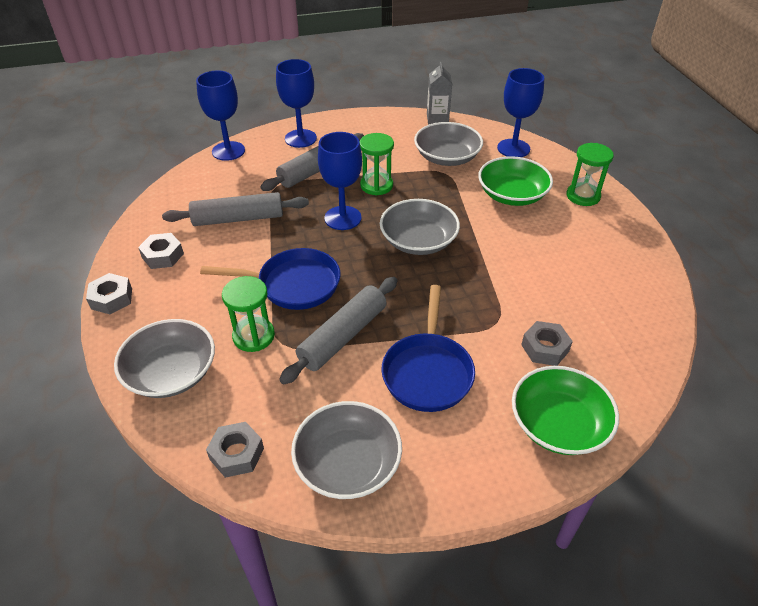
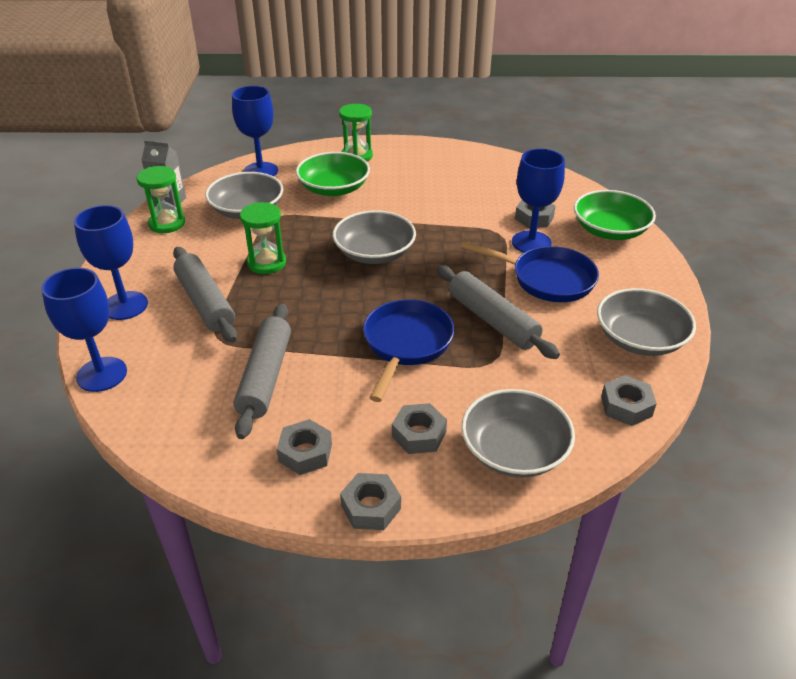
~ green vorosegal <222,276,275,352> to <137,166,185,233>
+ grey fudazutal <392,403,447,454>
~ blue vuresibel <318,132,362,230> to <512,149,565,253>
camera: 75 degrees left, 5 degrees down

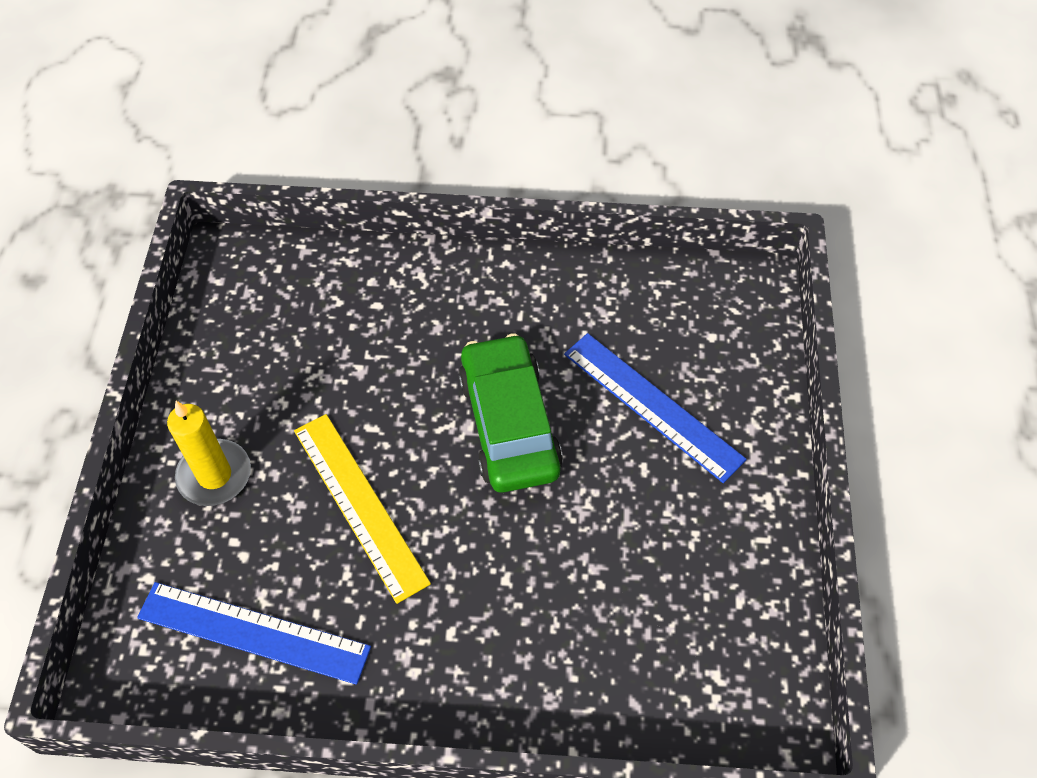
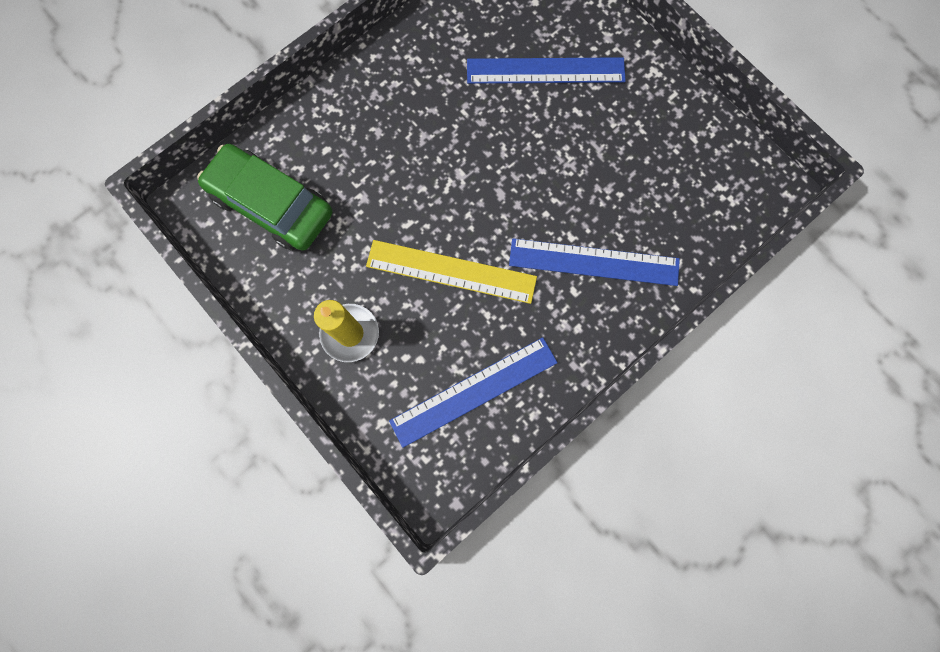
~ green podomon <458,333,563,493> to <197,144,332,251>
+ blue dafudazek <509,238,680,286>
camera: 45 degrees left, 20 degrees up

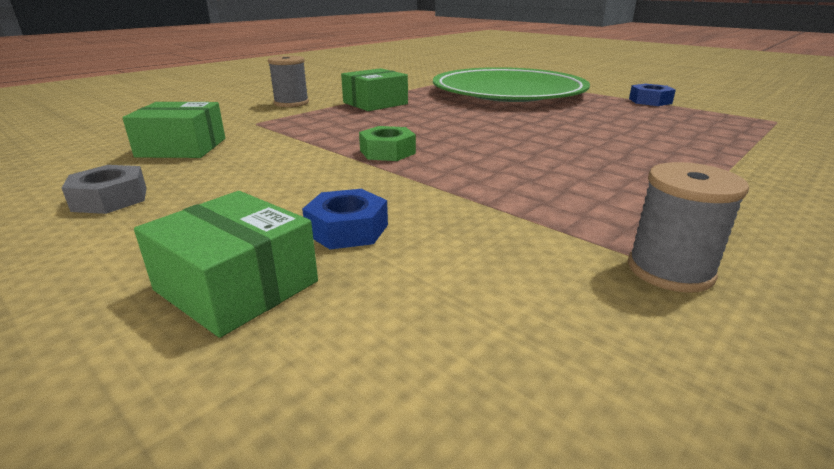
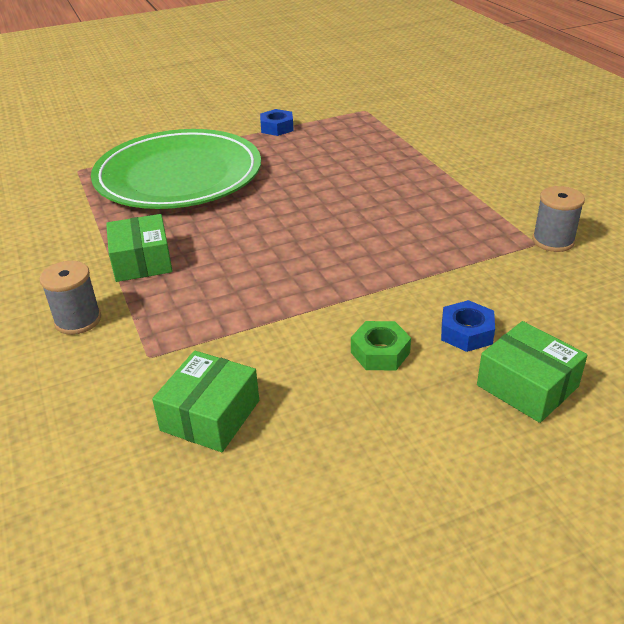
~ green fudazutal <359,126,416,161> to <351,321,411,370>
~ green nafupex <134,191,318,338> = <477,321,588,423> 75 degrees clockwise
- grey fudazutal <62,165,147,214>
camera: 65 degrees left, 10 degrees up

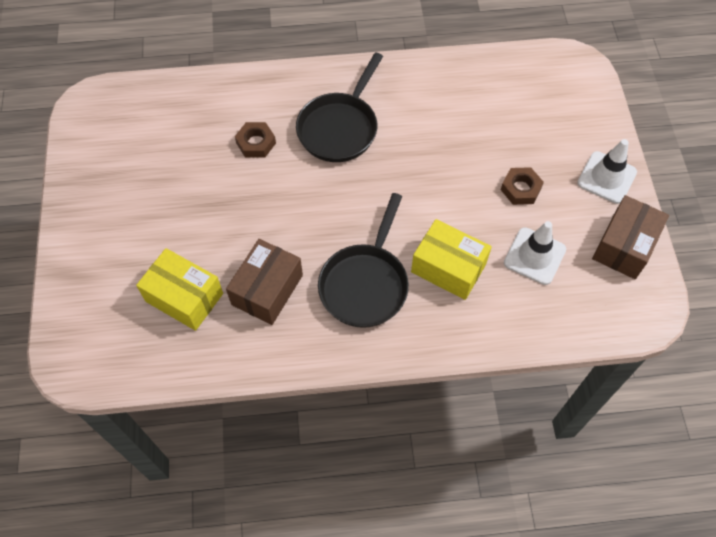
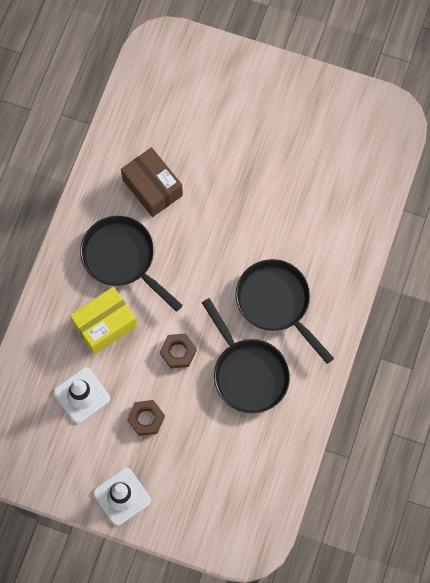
~ brown fudazutal <235,122,276,158> to <160,333,197,369>
+ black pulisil <202,298,290,413>
- yellow nafupex <136,248,223,331>
- brown nafupex <592,195,669,279>
camera: 115 degrees right, 10 degrees up

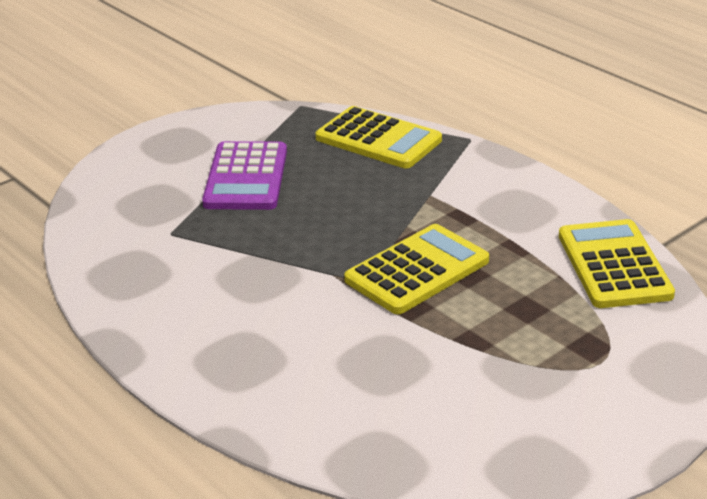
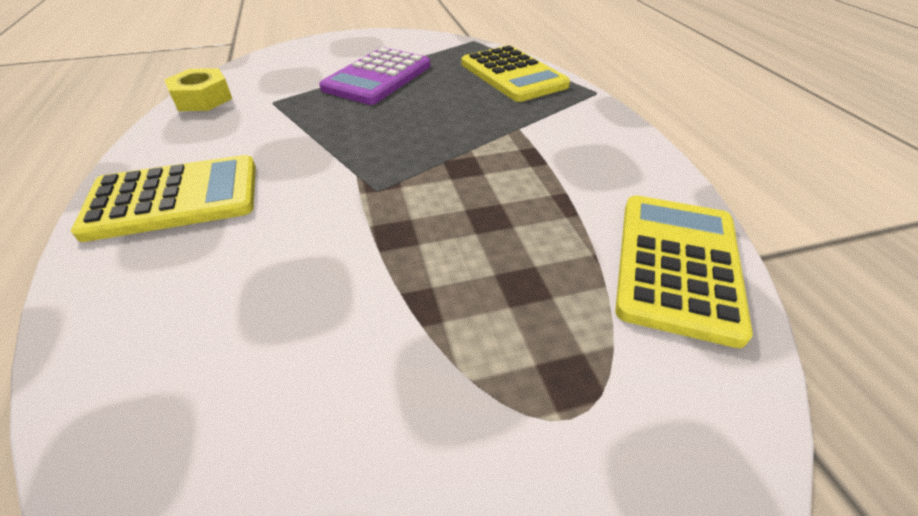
~ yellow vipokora <344,224,489,314> to <71,155,256,242>
+ yellow fudazutal <164,68,232,111>
camera: 25 degrees right, 10 degrees up

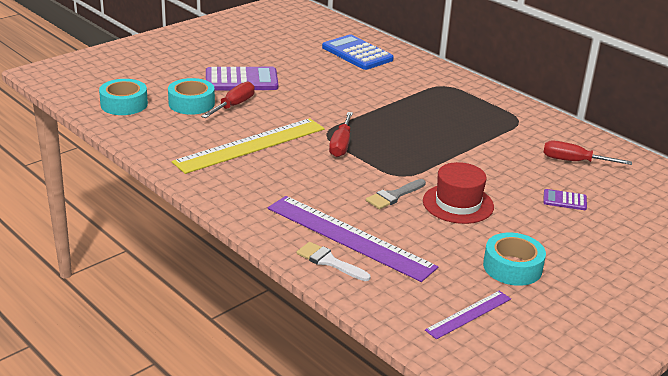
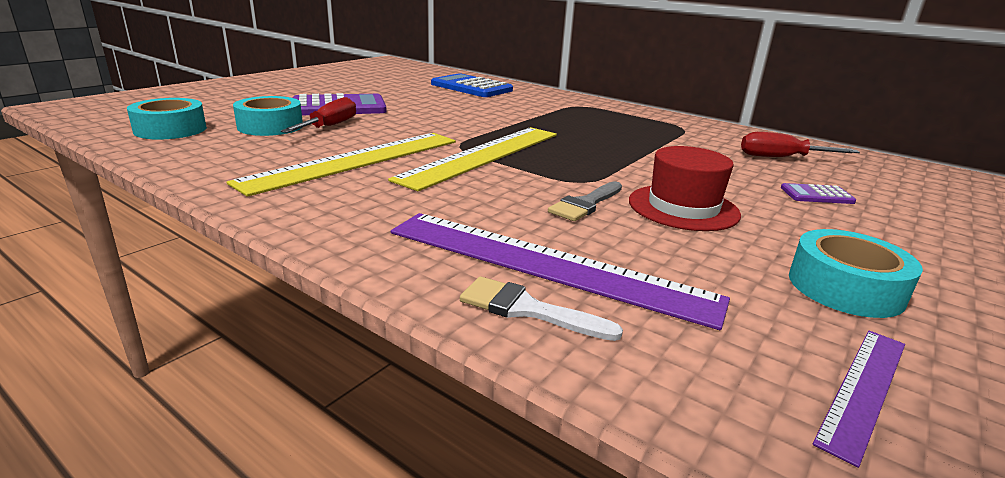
~ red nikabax <329,112,353,157> to yellow dafudazek <388,127,557,191>
camera: 10 degrees left, 5 degrees down

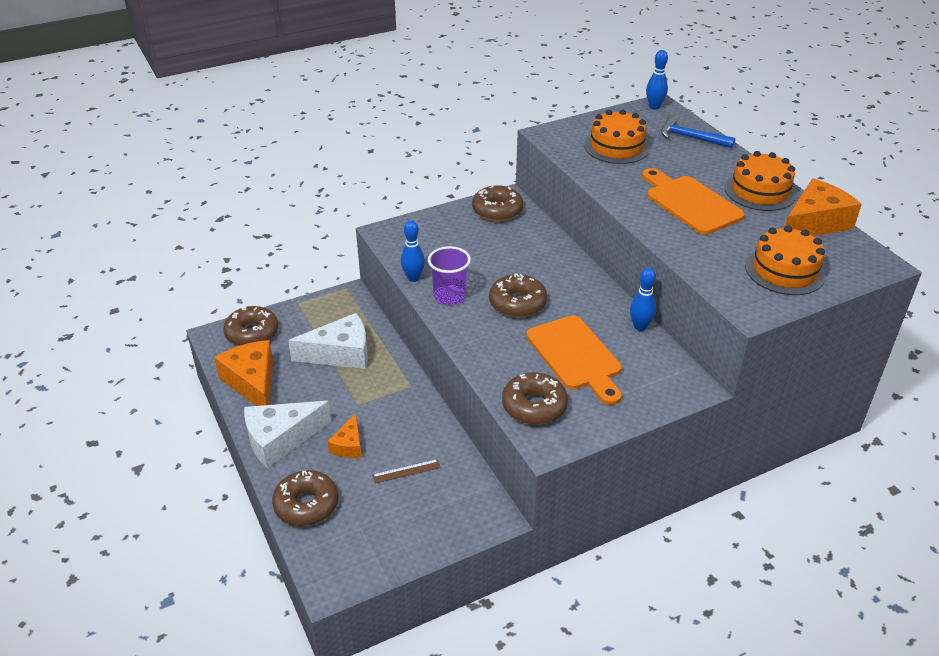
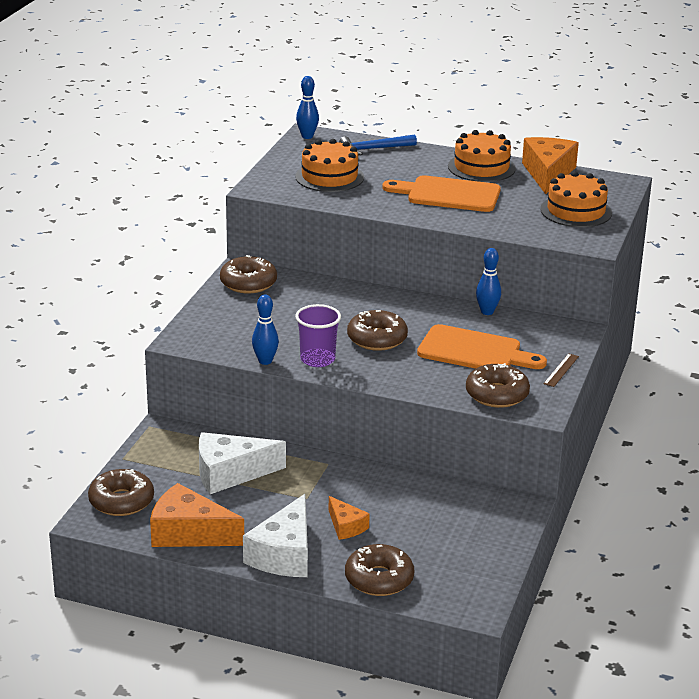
~ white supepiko <288,313,368,369> = <199,432,286,494> 135 degrees counterclockwise
~ brown dafudazek <372,459,441,483> to <543,353,579,387>
camera: 45 degrees left, 10 degrees down

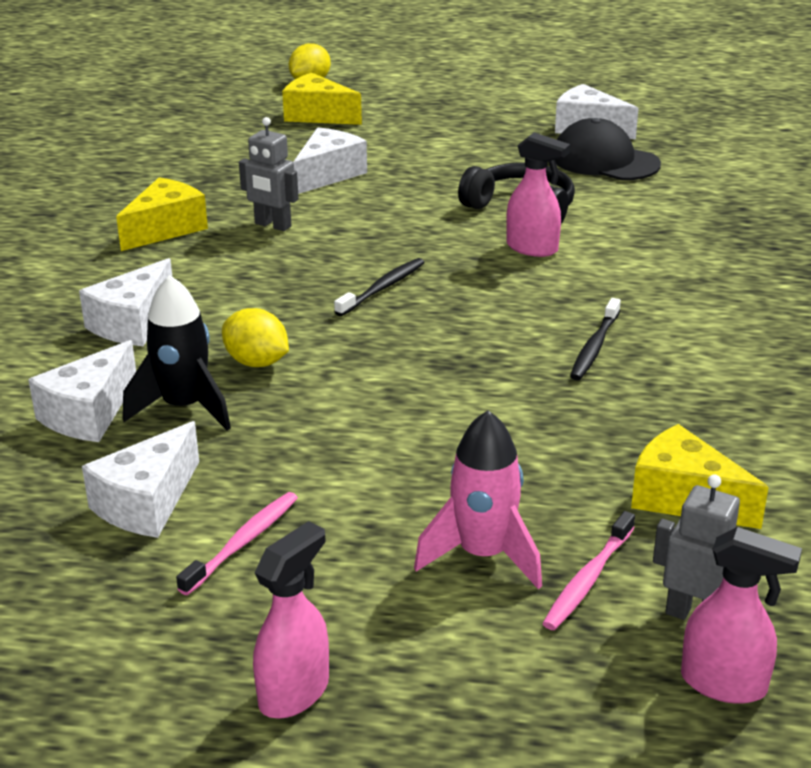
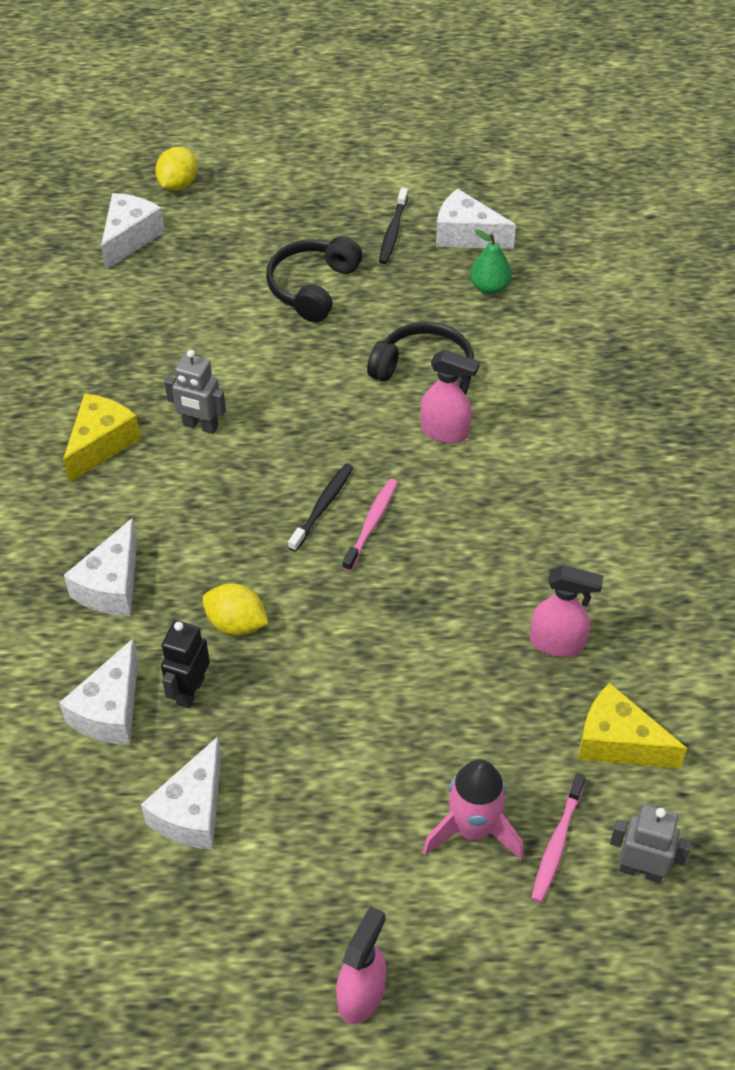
~ white supepiko <293,128,367,194> to <101,193,165,270>
~ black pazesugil <123,275,231,430> to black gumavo <161,620,210,709>
+ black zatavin <266,236,362,322>
~ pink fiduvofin <176,492,298,595> to <342,479,398,571>
~ black fiduvofin <570,298,621,380> to <379,188,408,264>
~ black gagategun <555,118,661,180> to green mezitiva <470,229,512,295>
~ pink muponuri <681,527,802,704> to <530,565,604,657>
- yellow supepiko <282,73,362,125>
camera: 10 degrees left, 20 degrees up

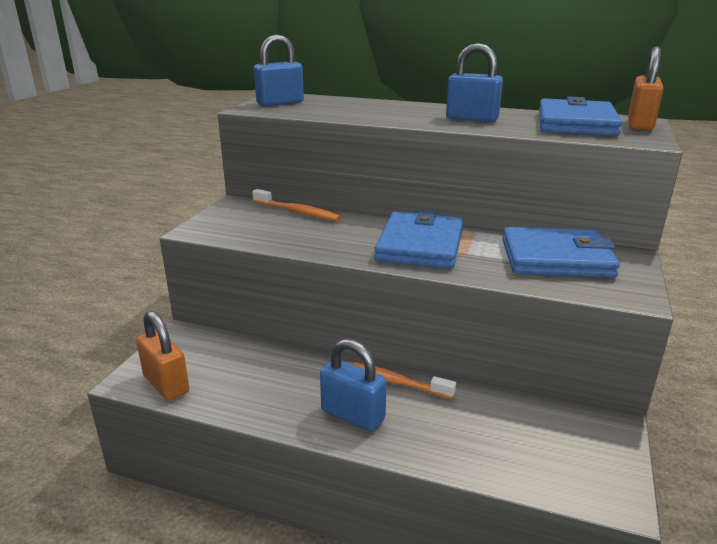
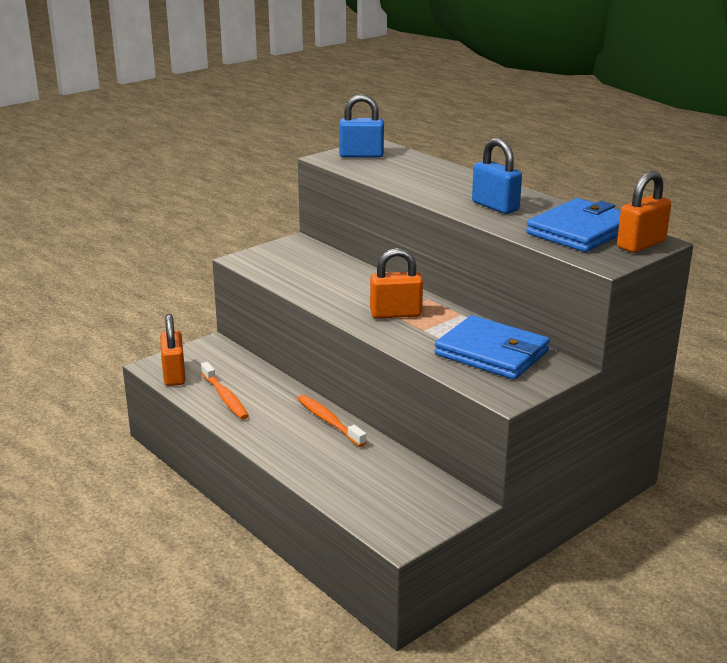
~ orange fiduvofin <252,189,341,221> to <201,362,249,420>
~ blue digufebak <374,210,463,269> to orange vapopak <370,248,423,319>
- blue vapopak <320,339,387,431>
camera: 30 degrees right, 0 degrees up

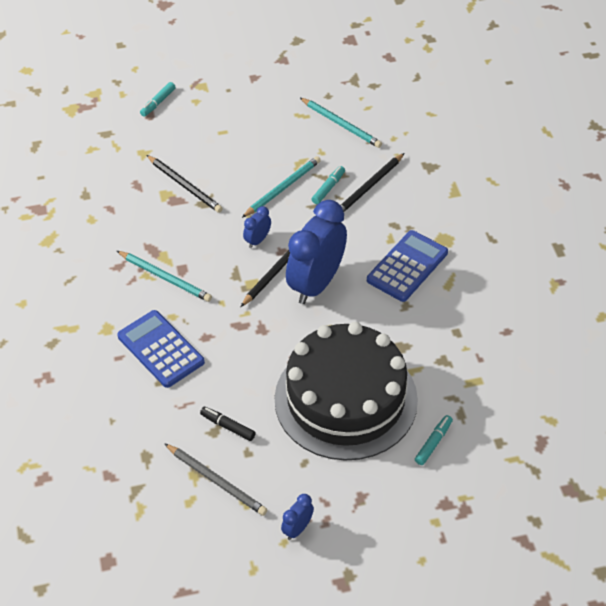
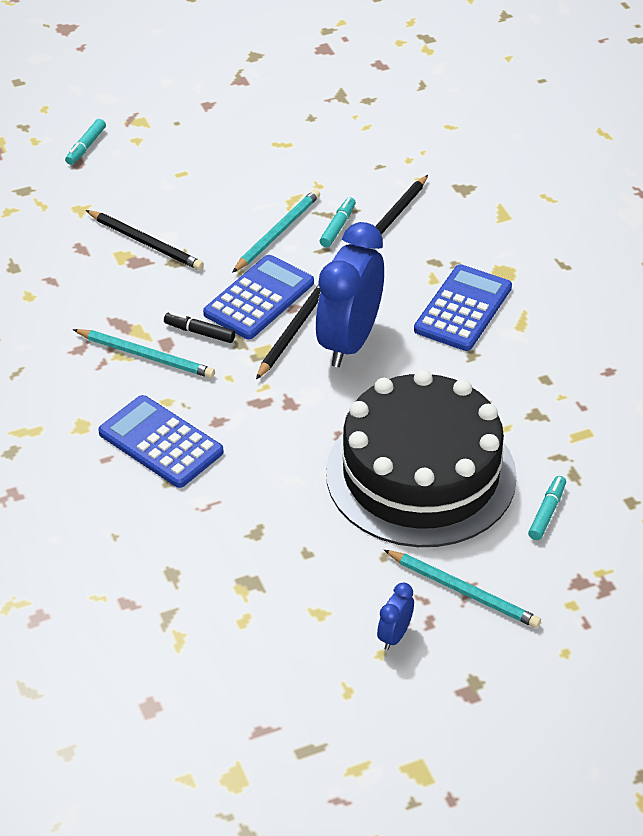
~ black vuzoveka <200,407,256,441> to <164,312,235,343>
~ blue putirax <243,206,271,248> to blue vipokora <203,255,314,339>
~ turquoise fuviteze <300,98,382,148> to <384,550,541,628>
- grey fuviteze <164,443,267,516>
camera: 10 degrees left, 5 degrees down

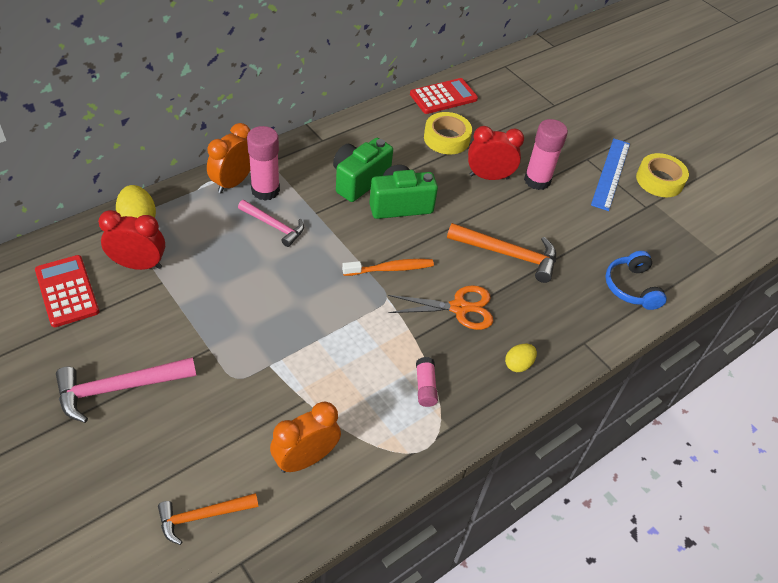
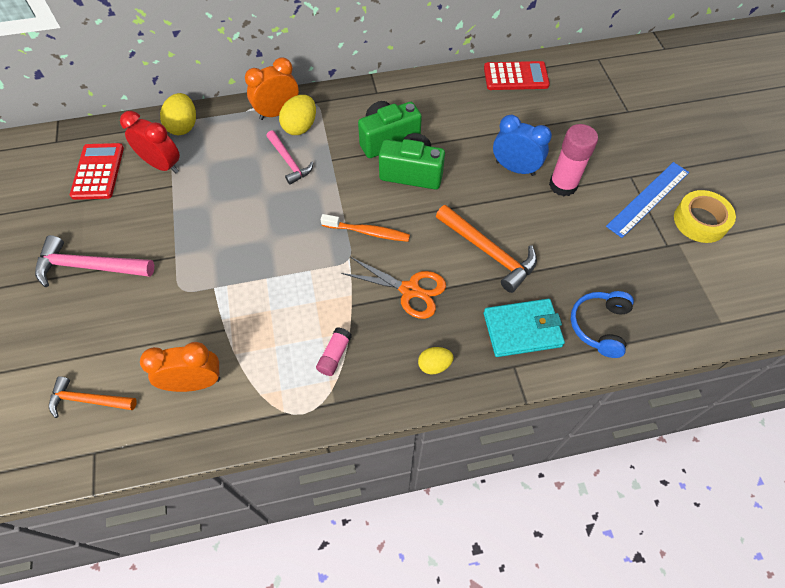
~ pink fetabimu <247,126,280,200> to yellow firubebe <279,95,316,135>
+ turquoise digufebak <484,299,565,357>
~ red putirax <468,126,524,180> to blue putirax <493,115,552,176>
- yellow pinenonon <424,112,472,154>
camera: 30 degrees right, 10 degrees up

